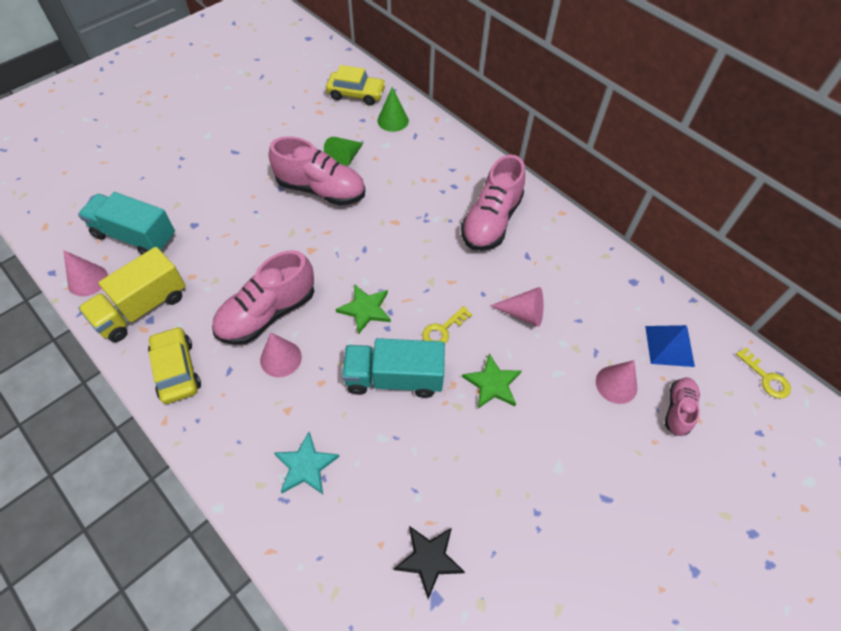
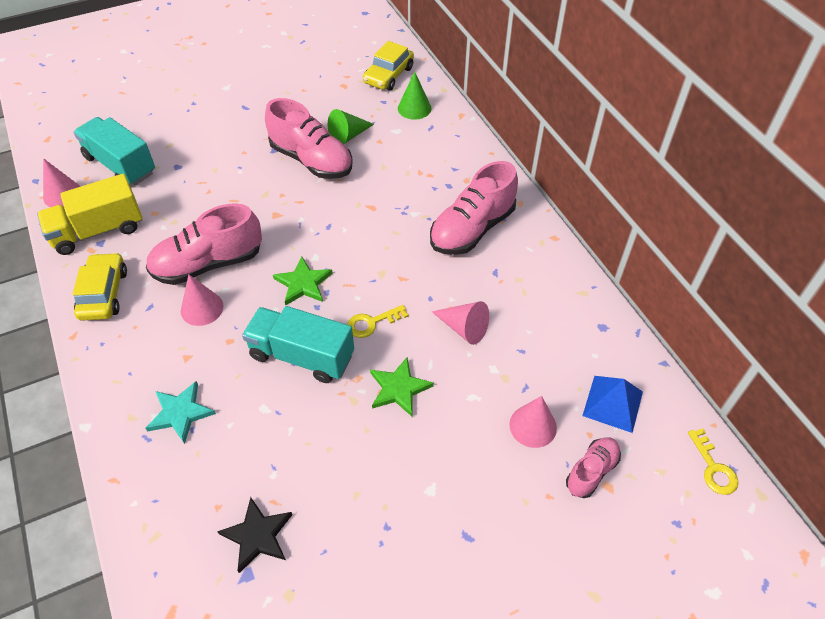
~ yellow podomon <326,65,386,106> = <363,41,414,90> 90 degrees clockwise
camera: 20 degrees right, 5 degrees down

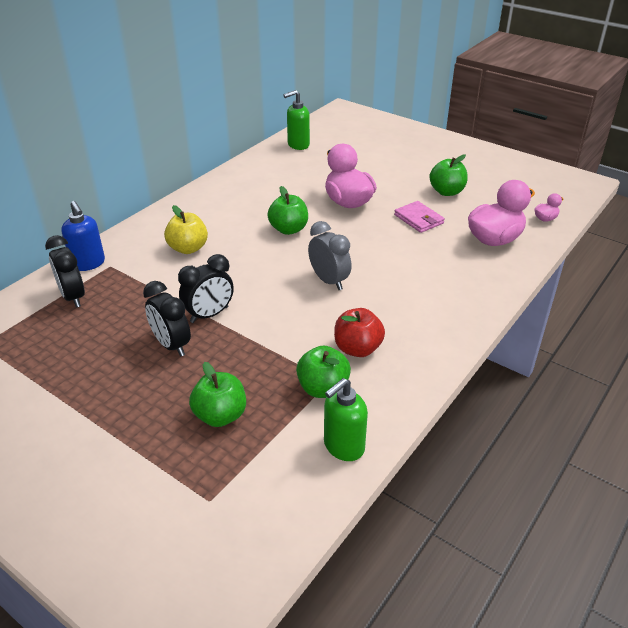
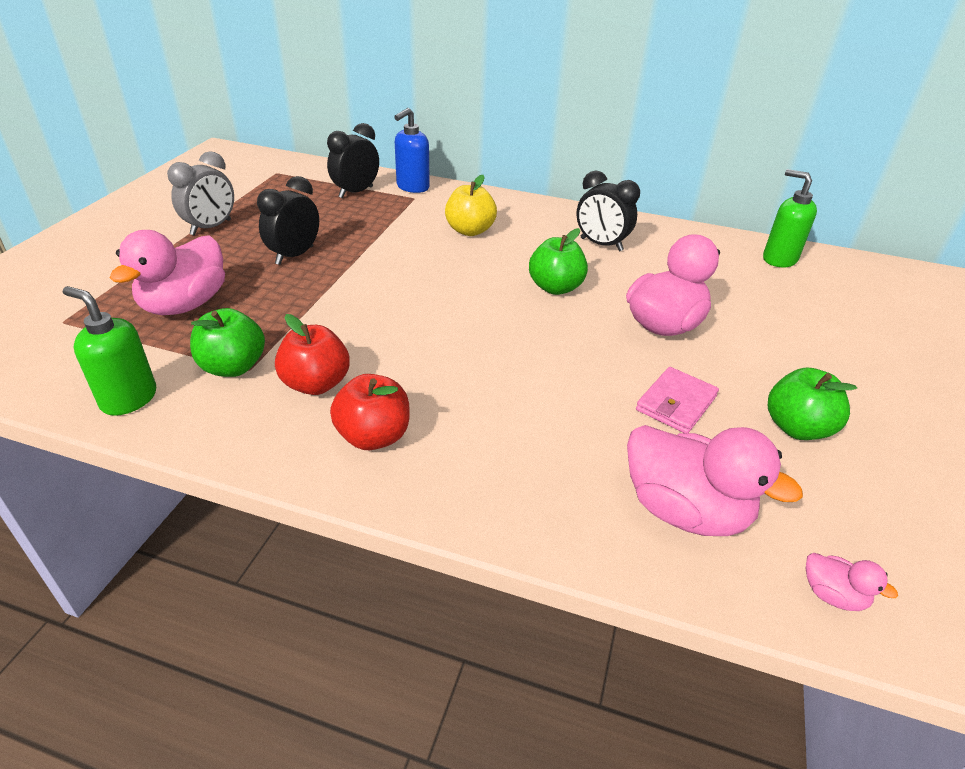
~ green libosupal <189,362,246,427> to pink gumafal <110,230,225,315>
~ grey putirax <308,221,352,290> to <167,151,234,236>
+ red libosupal <330,374,410,450>
~ black putirax <178,254,234,323> to <576,171,640,252>
camera: 70 degrees right, 0 degrees up

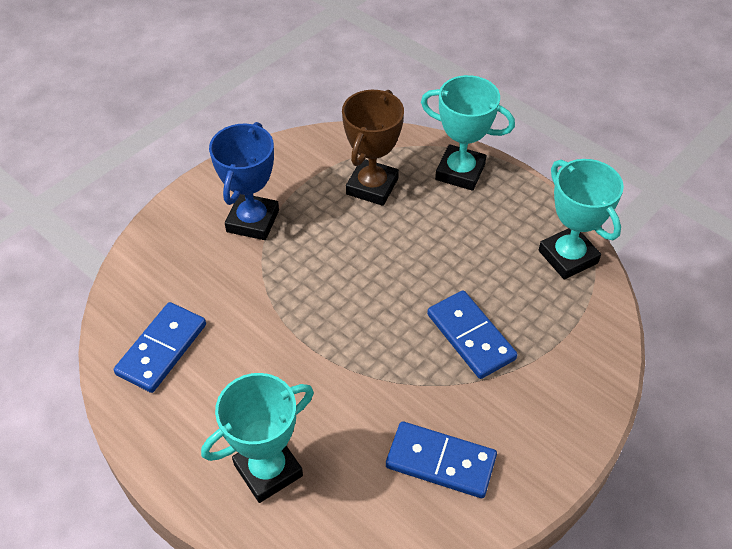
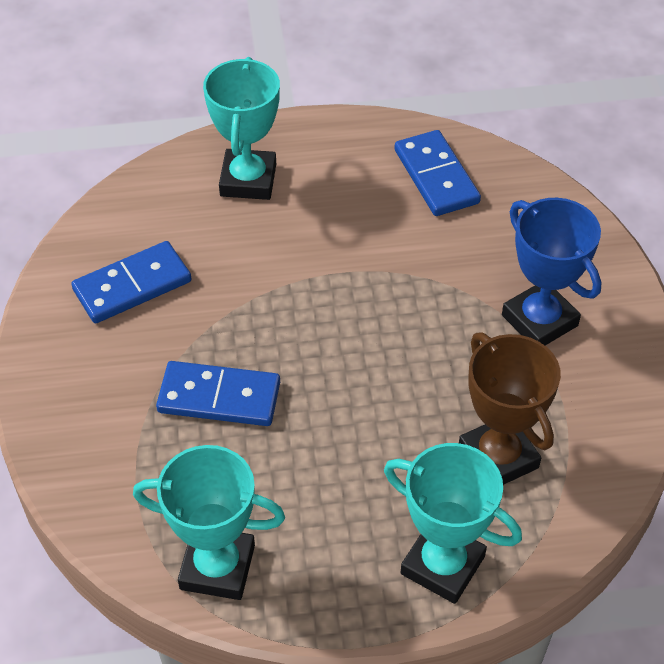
~ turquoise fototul <421,75,515,191> = <384,443,522,604> 60 degrees clockwise
camera: 130 degrees right, 0 degrees up

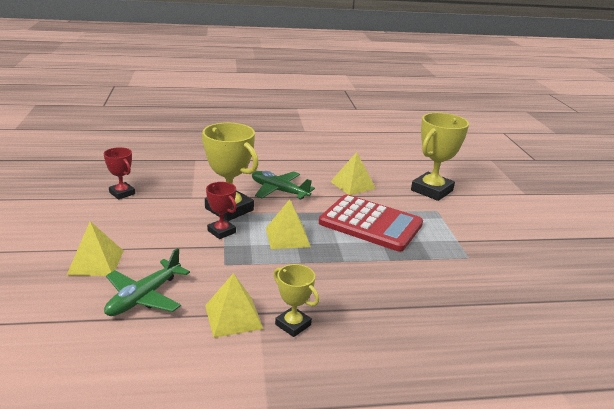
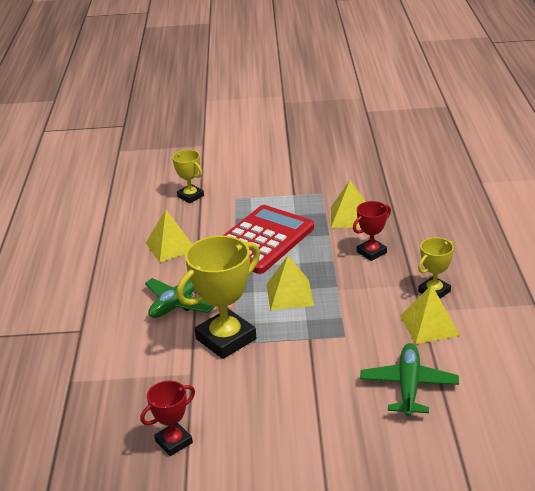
~ yellow fototul <411,113,469,201> = <172,150,204,203> x0.55
~ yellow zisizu <67,221,123,276> to <331,180,366,228>
~ red fototul <206,182,237,239> to <353,201,391,261>
~ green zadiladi <104,248,190,316> = <360,343,459,417> 120 degrees counterclockwise
camera: 80 degrees left, 5 degrees up

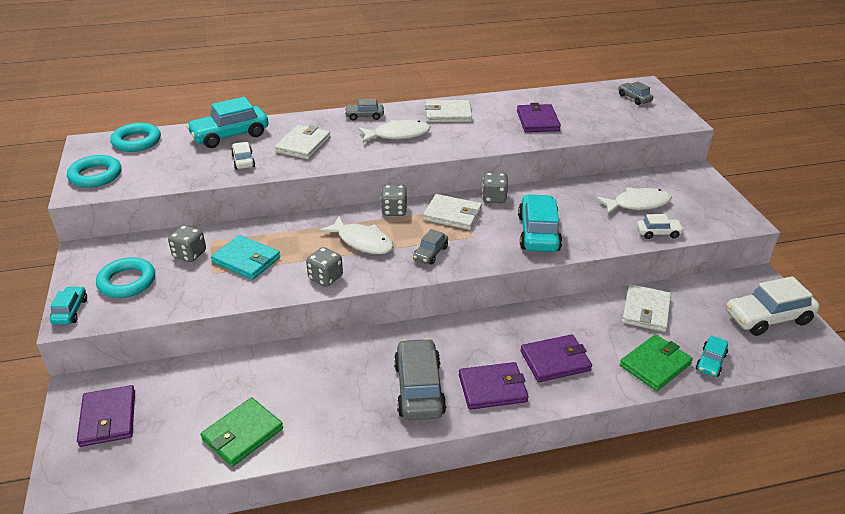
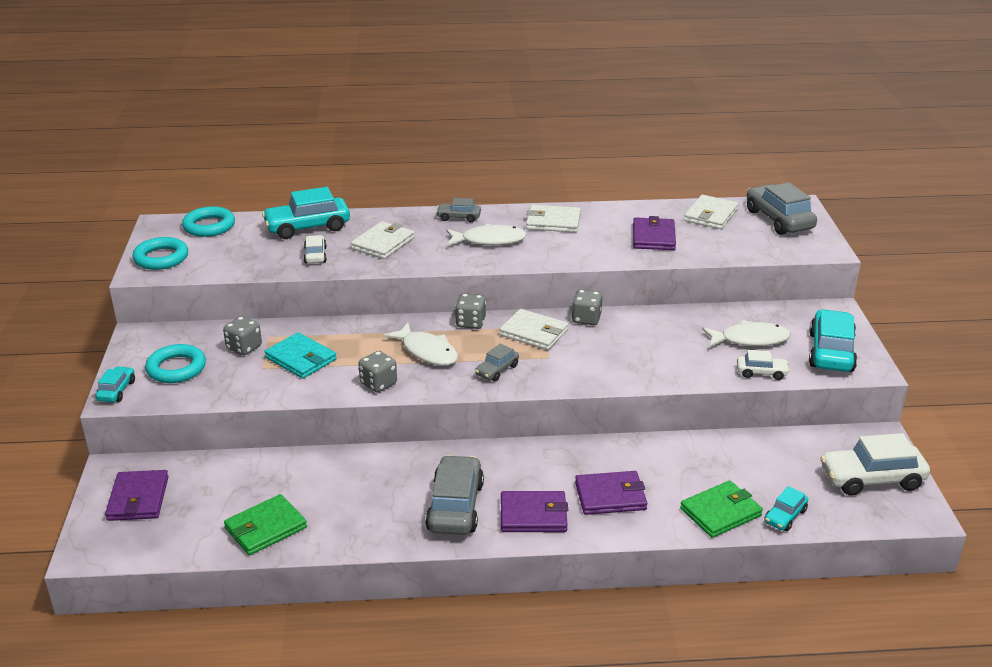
~ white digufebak <622,284,671,332> to <684,195,739,229>
~ grey podomon <618,81,653,105> = <747,182,817,235> x1.89
~ turquoise podomon <518,194,562,252> to <809,309,857,372>
camera: 10 degrees right, 5 degrees down

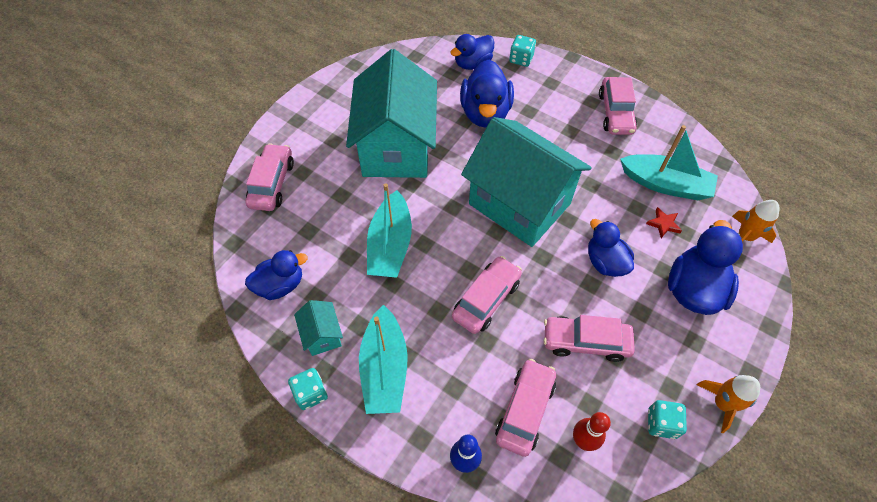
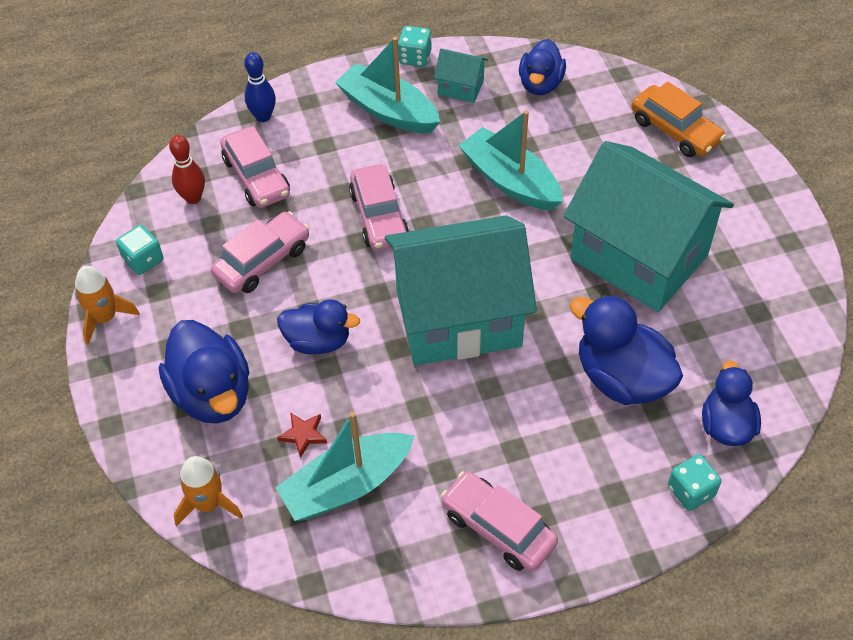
~ pink podomon <246,143,294,211> to orange podomon <631,82,726,157>
camera: 130 degrees right, 5 degrees down

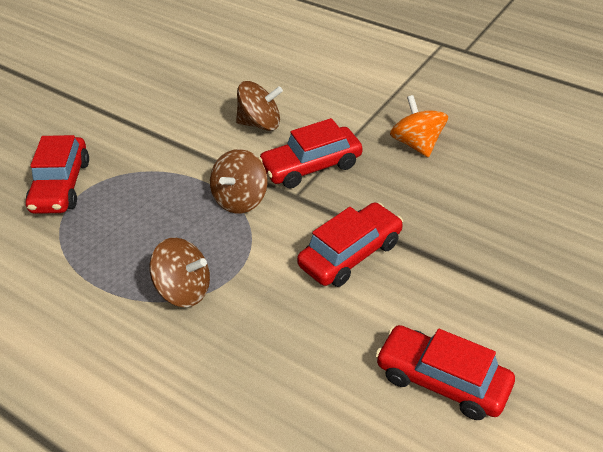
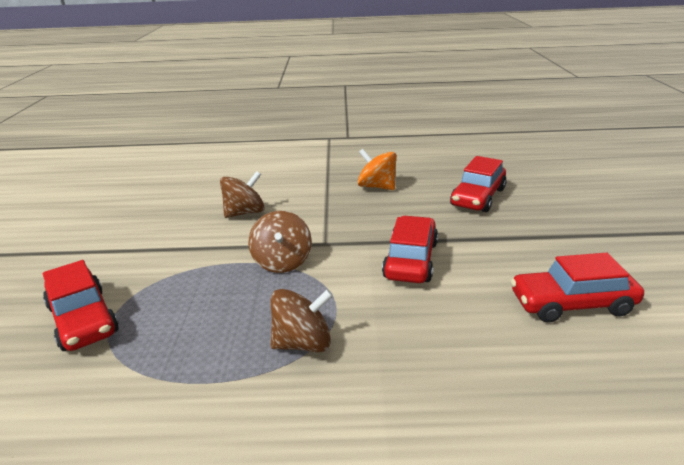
~ red podomon <258,118,363,188> to <450,156,507,212>
camera: 35 degrees left, 15 degrees down

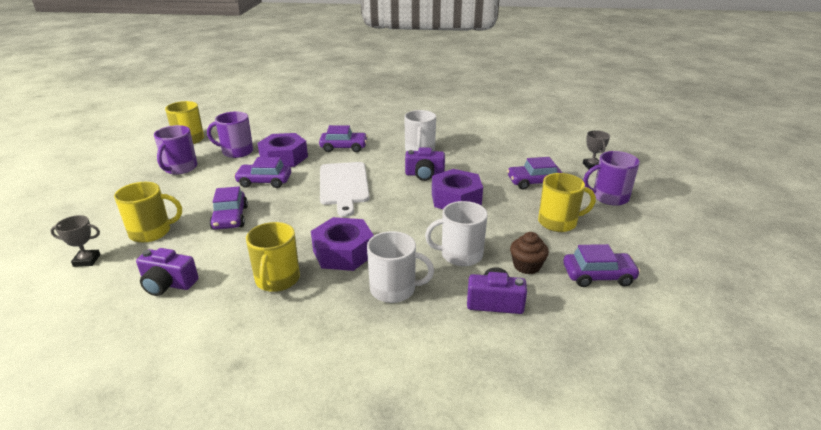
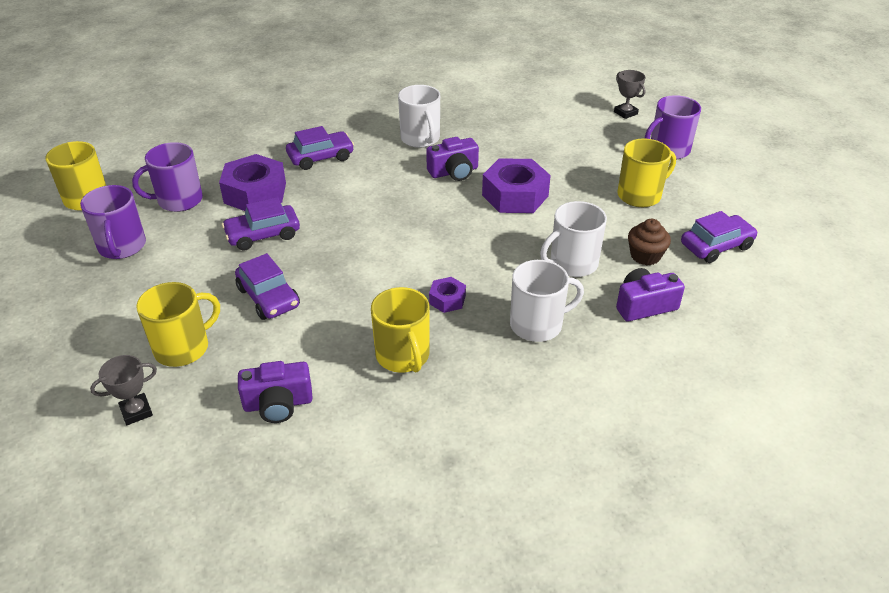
~ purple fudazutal <311,217,374,271> = <429,277,466,313> x0.50
- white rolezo <320,162,370,217>
- purple podomon <507,157,563,190>
camera: 25 degrees left, 10 degrees up

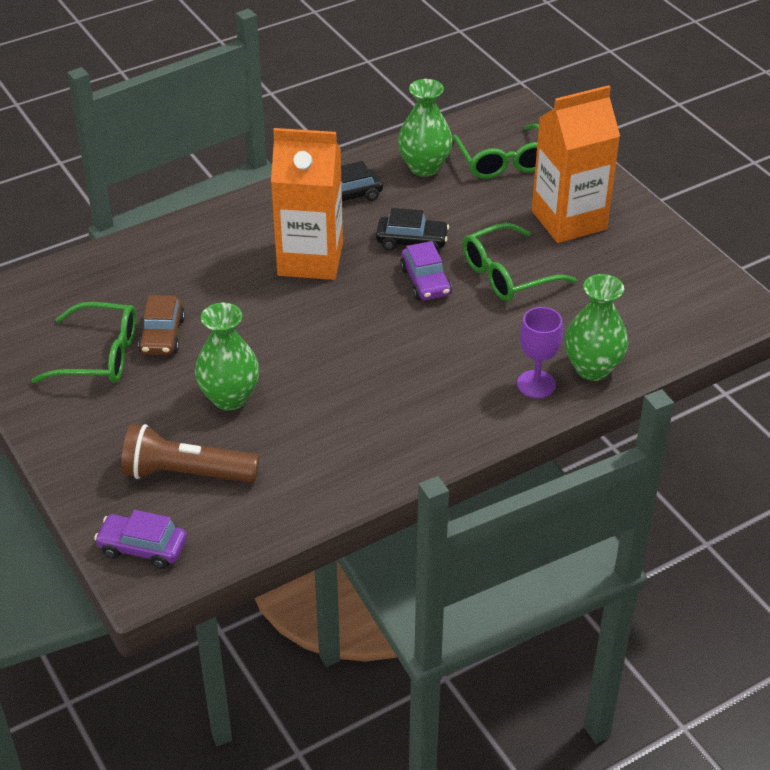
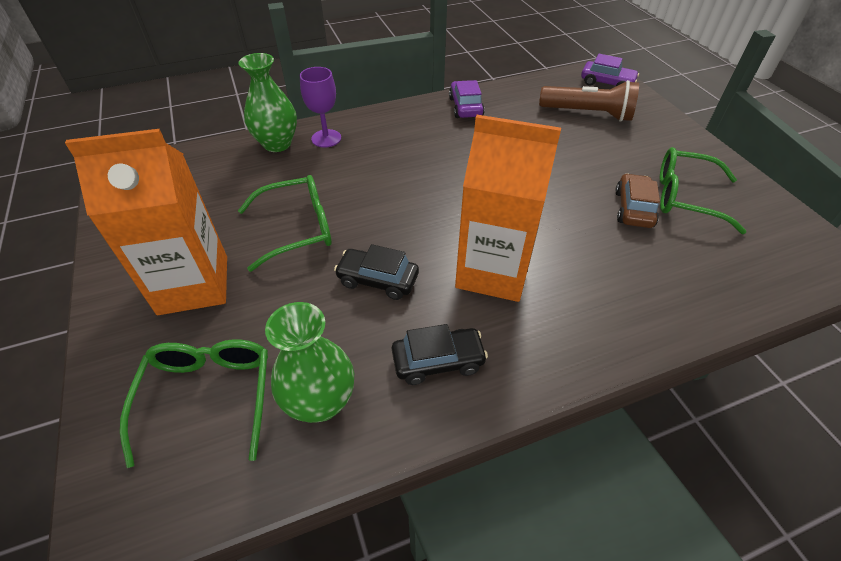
~ purple podomon <400,241,452,300> to <449,80,485,118>
- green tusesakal <195,303,259,411>
camera: 170 degrees left, 5 degrees up

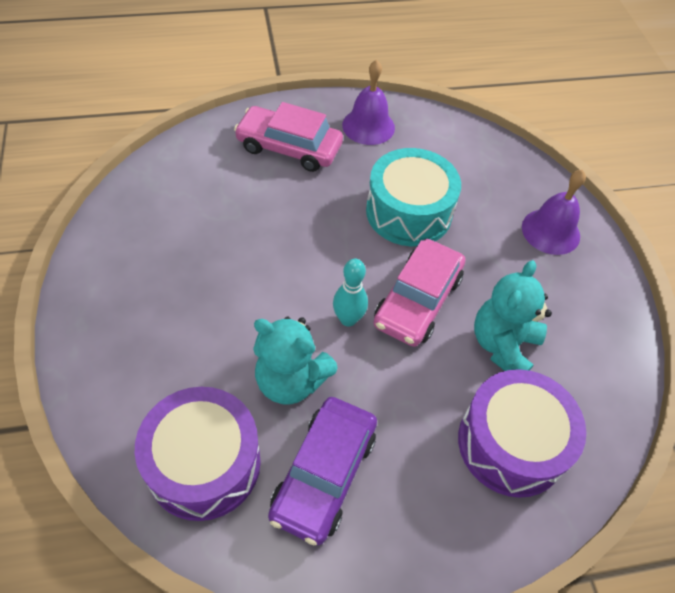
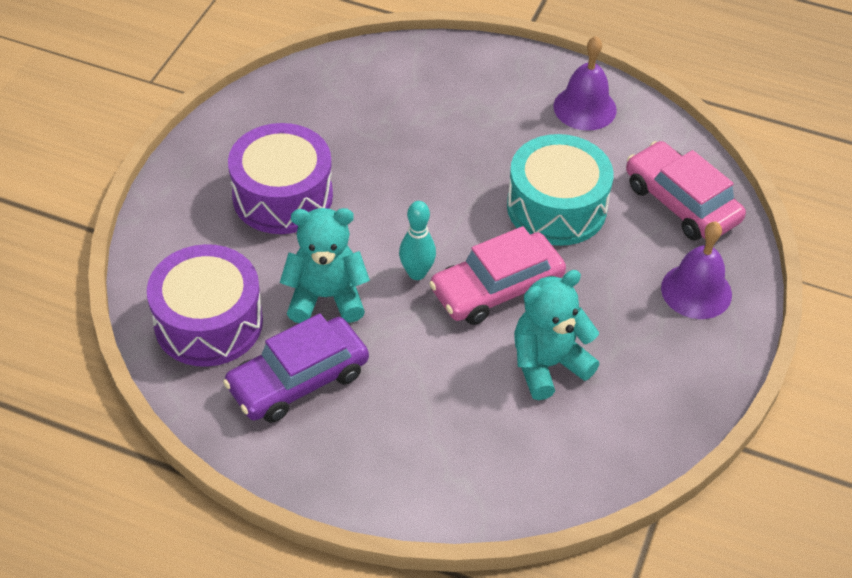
~ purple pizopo <458,369,586,498> to <228,123,333,234>
~ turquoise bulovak <253,317,338,405> = <280,208,370,323> 120 degrees clockwise
~ pink podomon <234,102,343,172> to <626,141,746,241>
camera: 35 degrees right, 5 degrees down

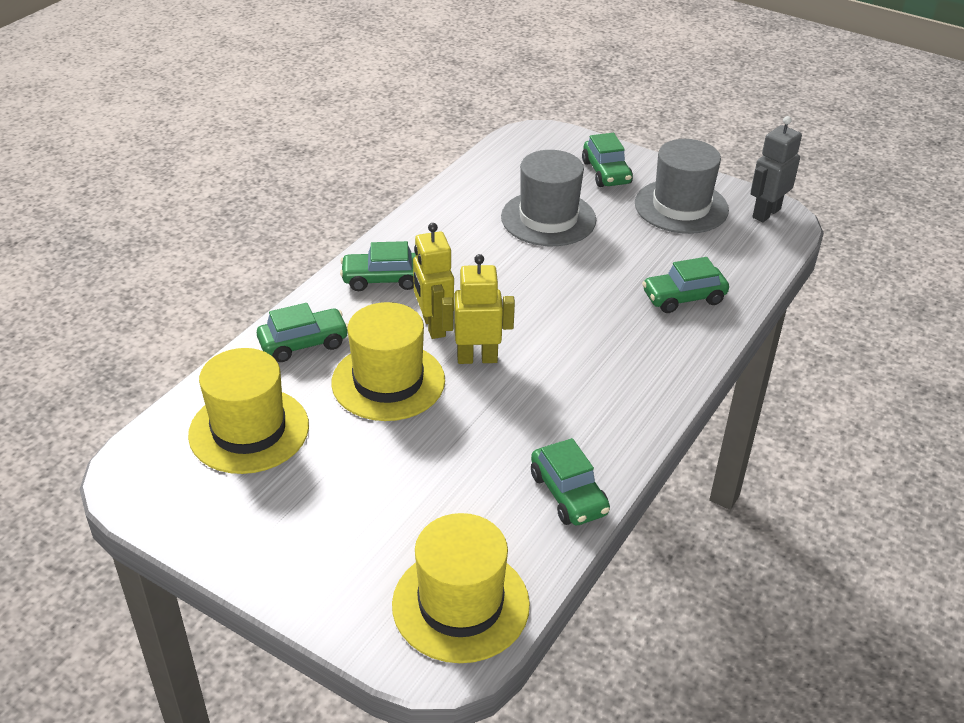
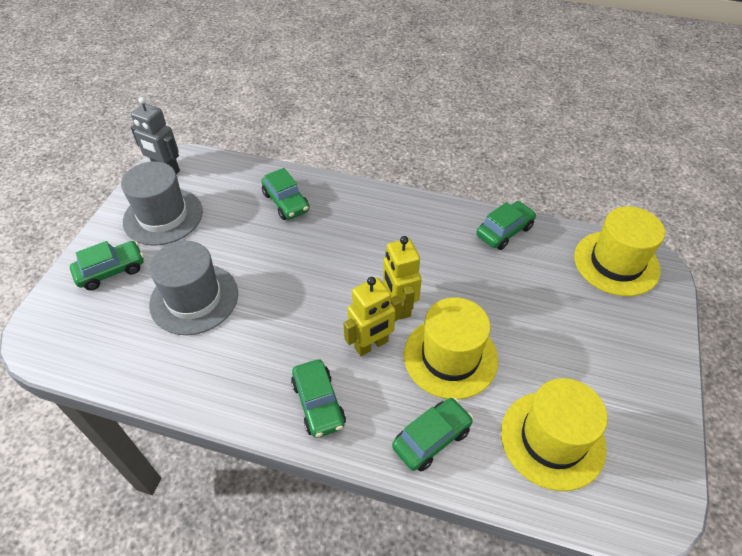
~ green podomon <257,303,348,362> = <392,398,473,472> 90 degrees clockwise
camera: 105 degrees left, 10 degrees up

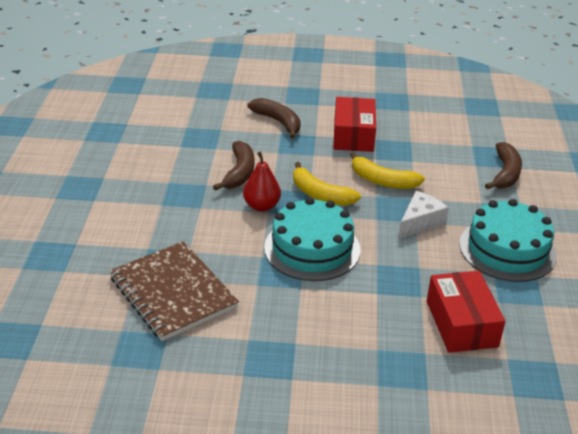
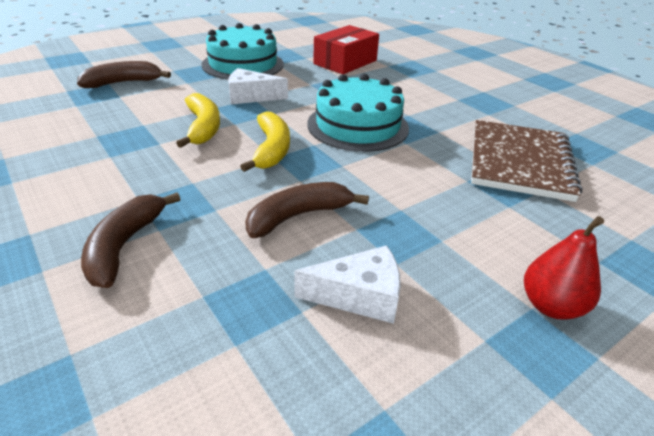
+ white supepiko <294,245,401,324>
~ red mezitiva <243,151,281,212> to <524,216,604,320>
- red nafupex <333,97,376,152>
camera: 130 degrees left, 0 degrees up

